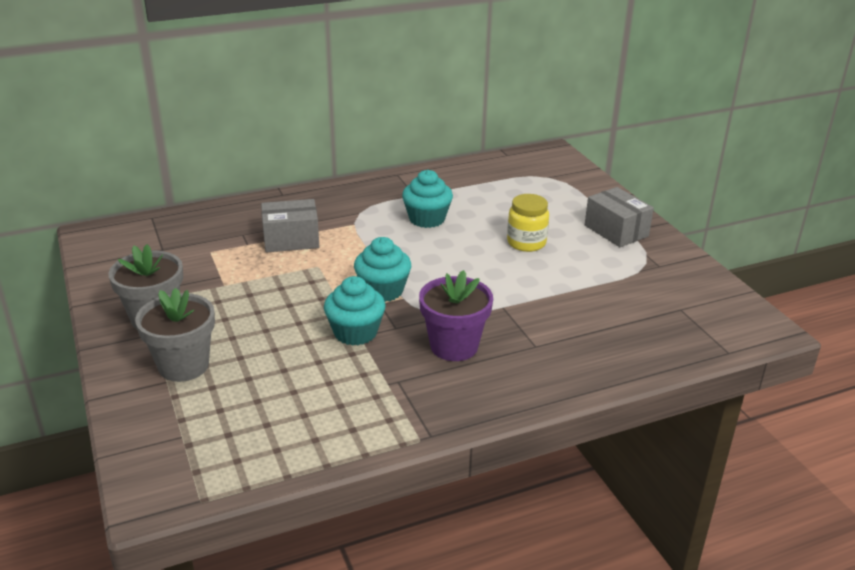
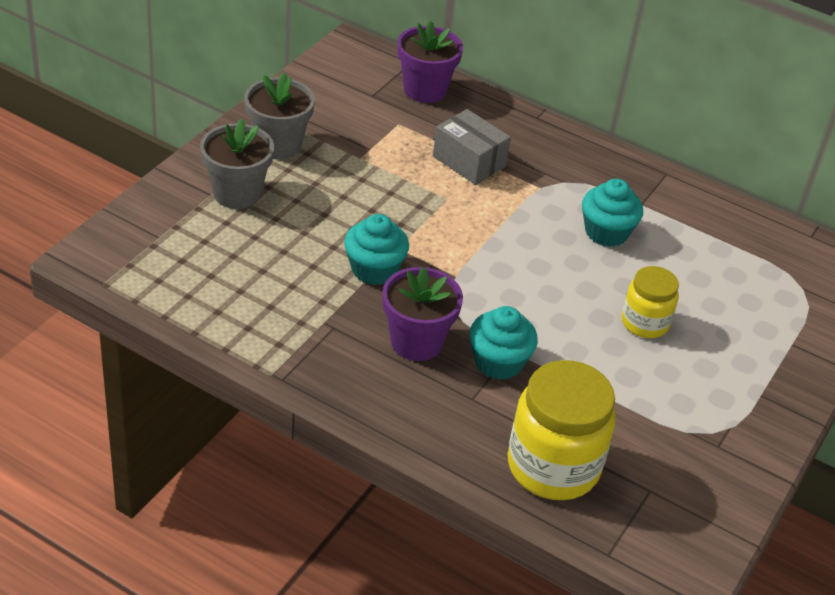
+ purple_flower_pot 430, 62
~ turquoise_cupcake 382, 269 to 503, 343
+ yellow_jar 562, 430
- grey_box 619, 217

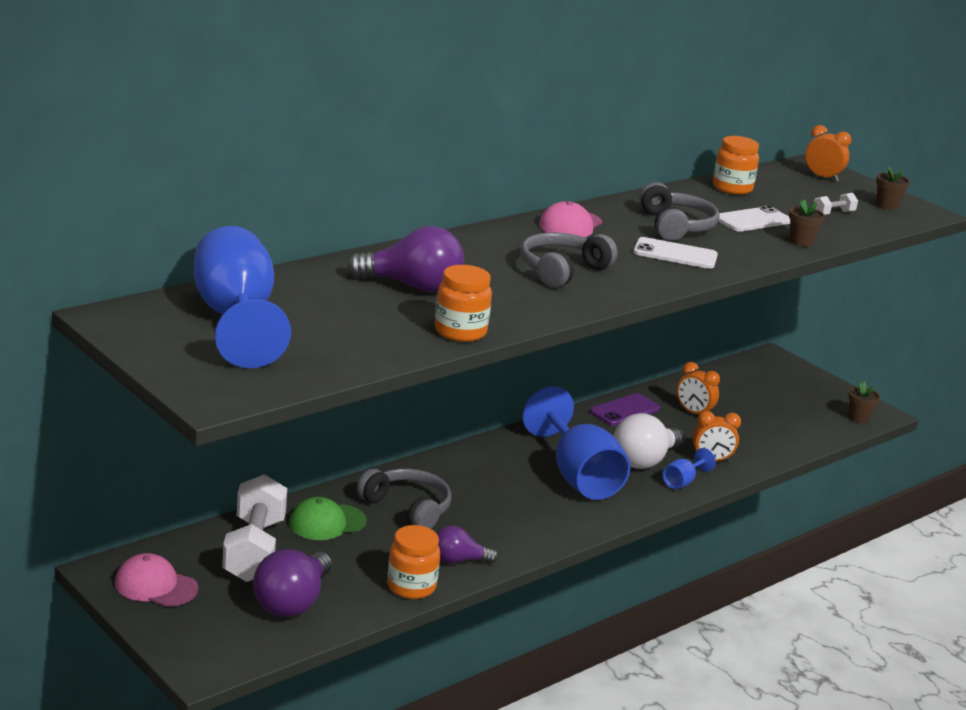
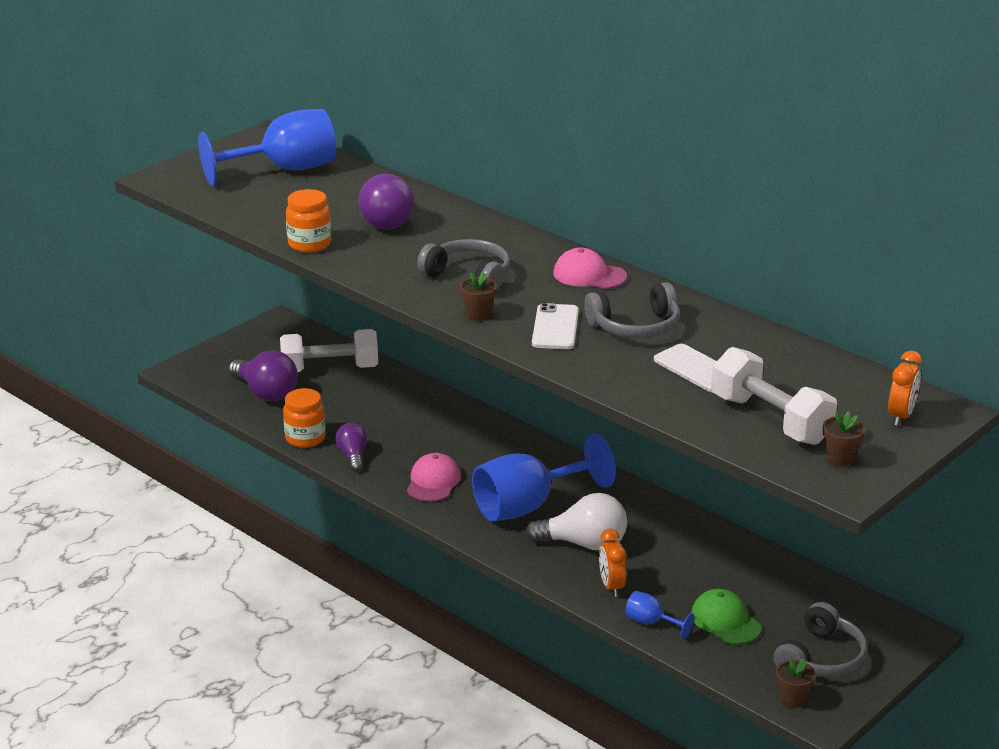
~ purple_light_bulb 292, 583 = 263, 375 150 degrees counterclockwise
~ pink_cap 156, 580 to 434, 477
~ brown_flower_pot 807, 223 to 478, 296
~ white_light_bulb 650, 441 = 576, 521 150 degrees clockwise
~ blue_goblet 689, 468 to 659, 615
~ green_cap 328, 518 to 726, 617
~ white_dumbbell 836, 204 = 774, 396 x2.32
~ grey_headphones 404, 498 to 820, 639
- purple_phone 625, 409
- orange_clock 698, 388
- orange_jar 736, 165

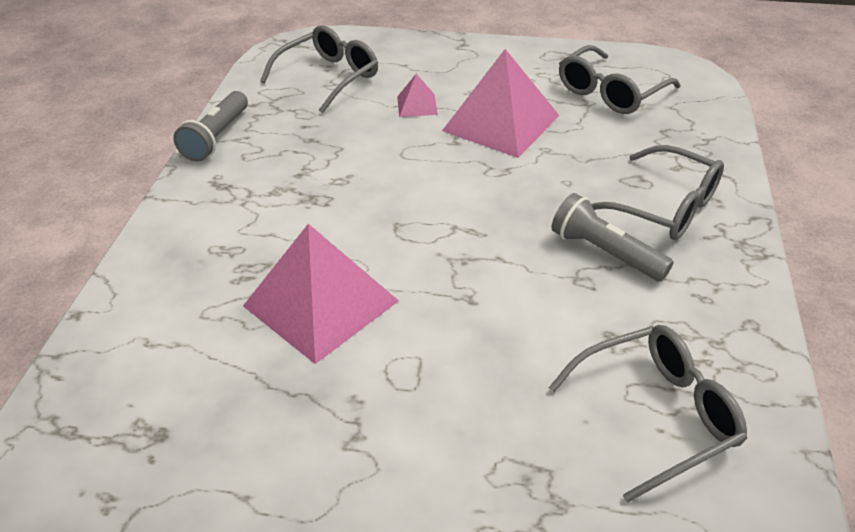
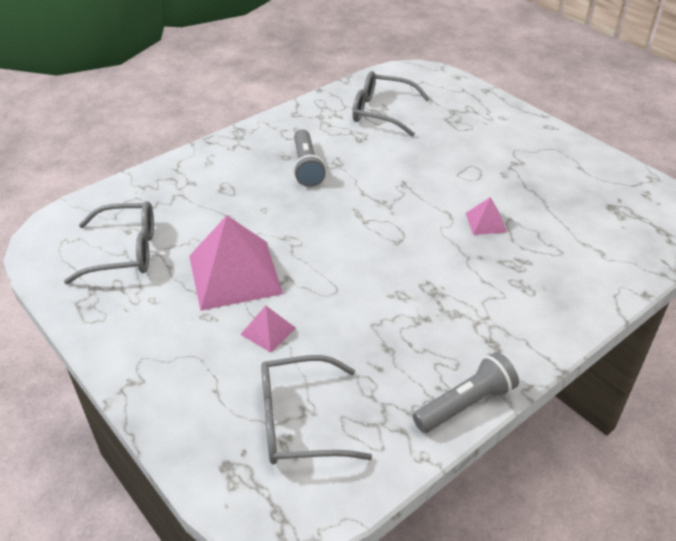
~ pink_pyramid 321, 294 = 486, 216 x0.46
- grey_glasses 657, 192

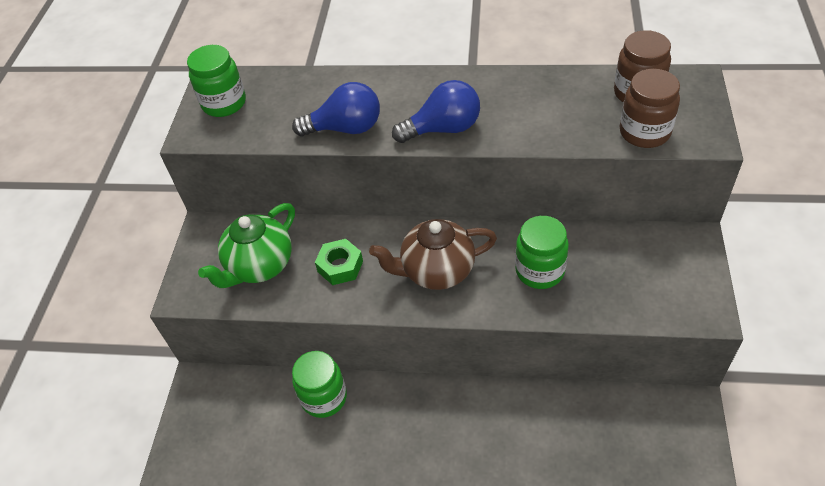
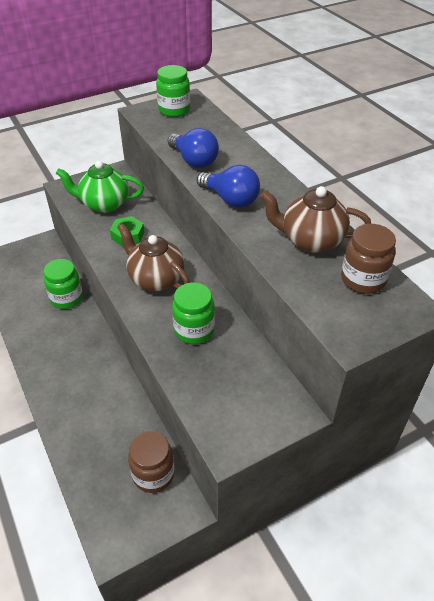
~ brown_jar 650, 108 to 151, 462
+ brown_teapot 315, 219

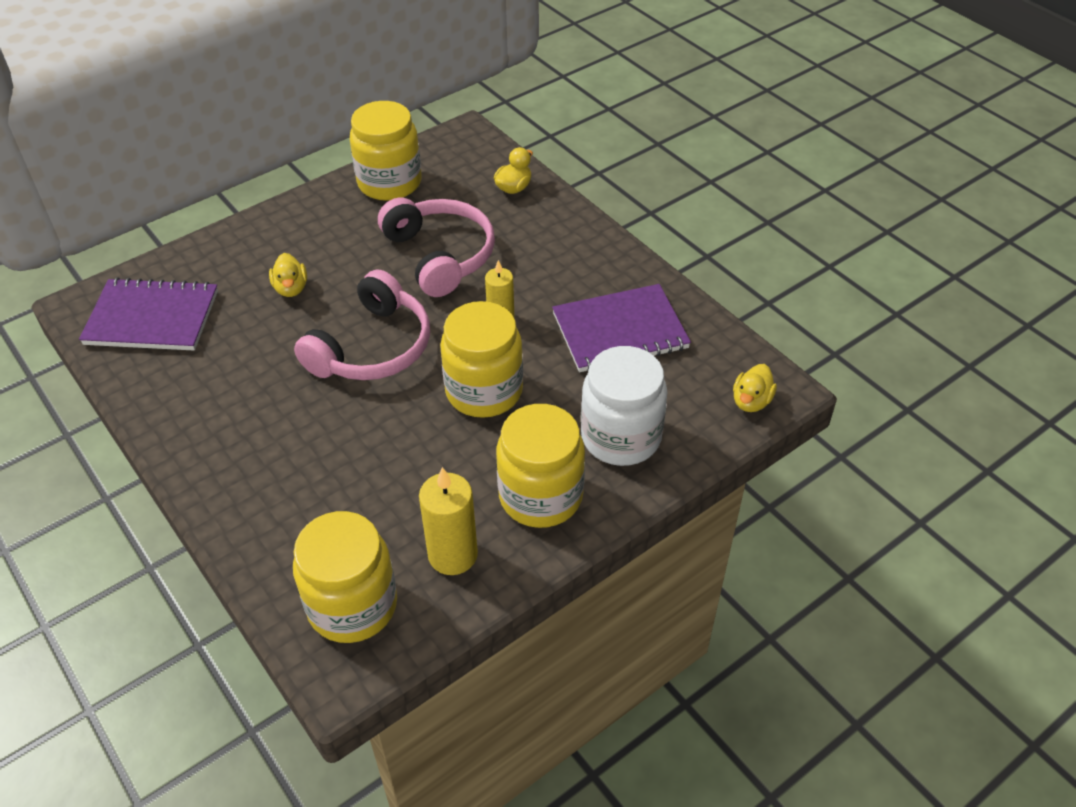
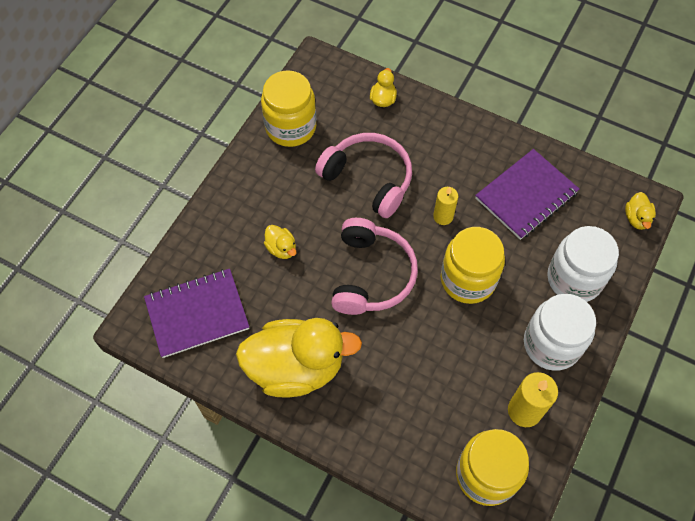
+ yellow_duck 299, 358
~ yellow_jar 540, 466 to white_jar 560, 332

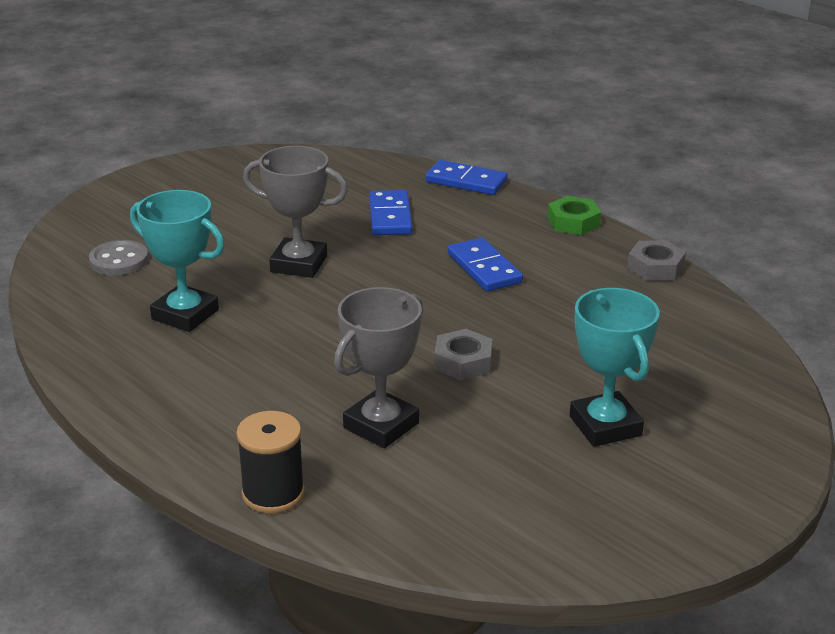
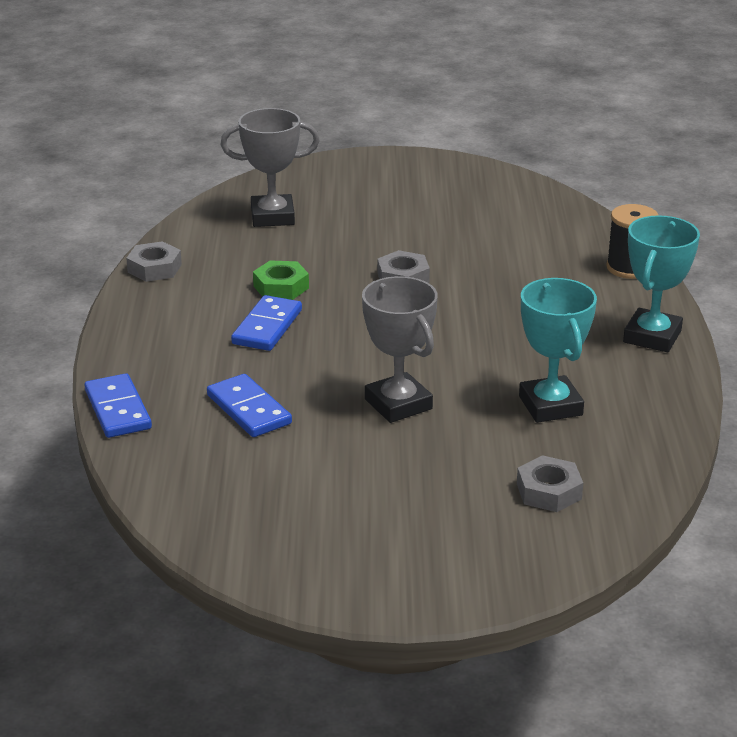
~ blue_domino 390, 212 = 249, 405 75 degrees counterclockwise
~ grey_trophy 378, 367 to 270, 167
~ green_nut 574, 215 to 281, 280
~ grey_button 118, 258 to grey_nut 550, 483
~ turquoise_trophy 615, 367 to 661, 283

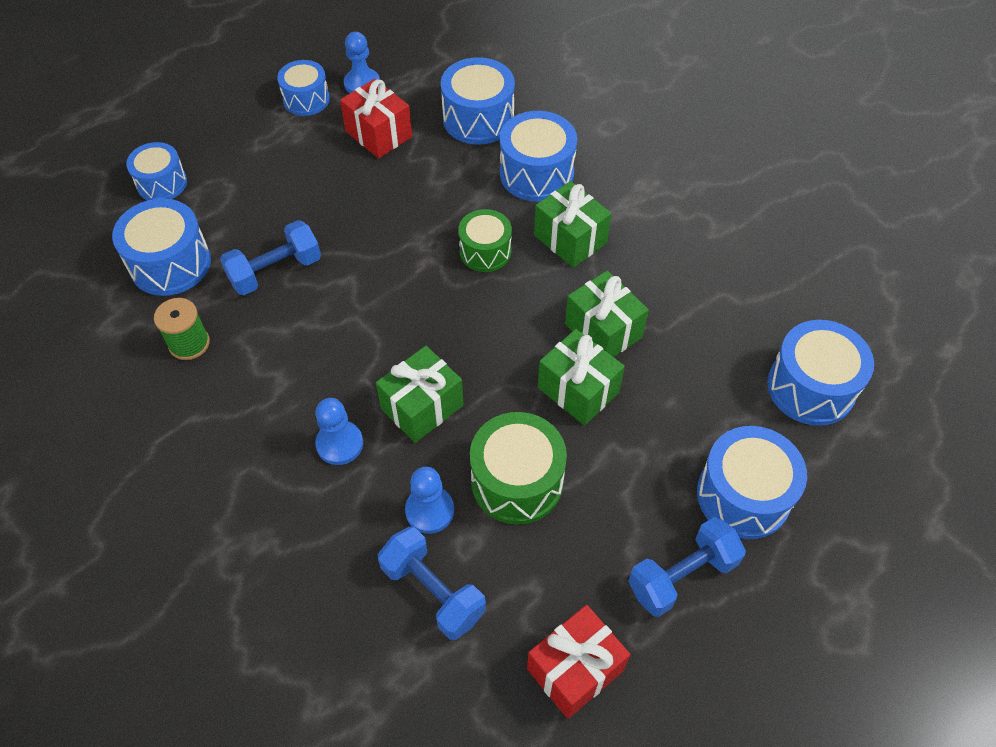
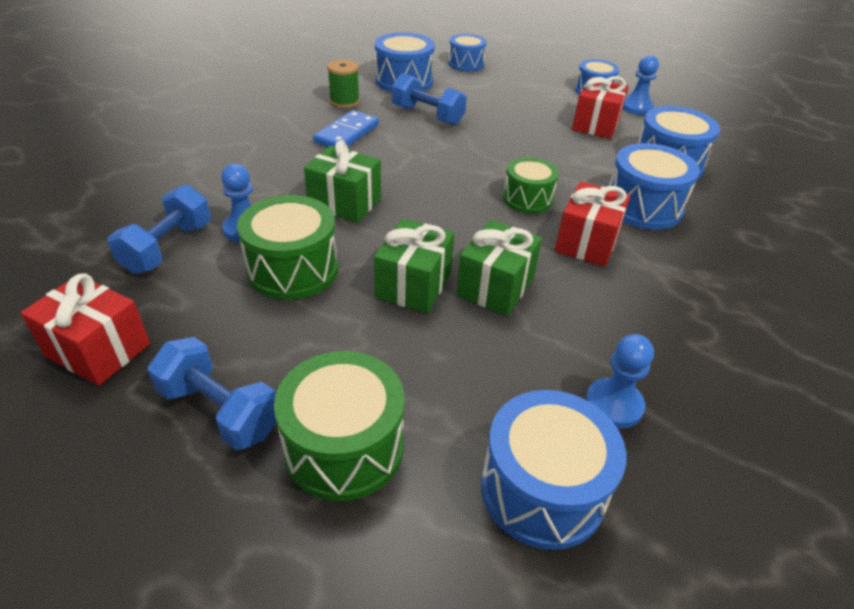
~ blue_drum 752, 482 to green_drum 339, 426
+ blue_domino 346, 128
~ green_gift 573, 224 to red_gift 593, 224
~ blue_pawn 339, 431 to 619, 381

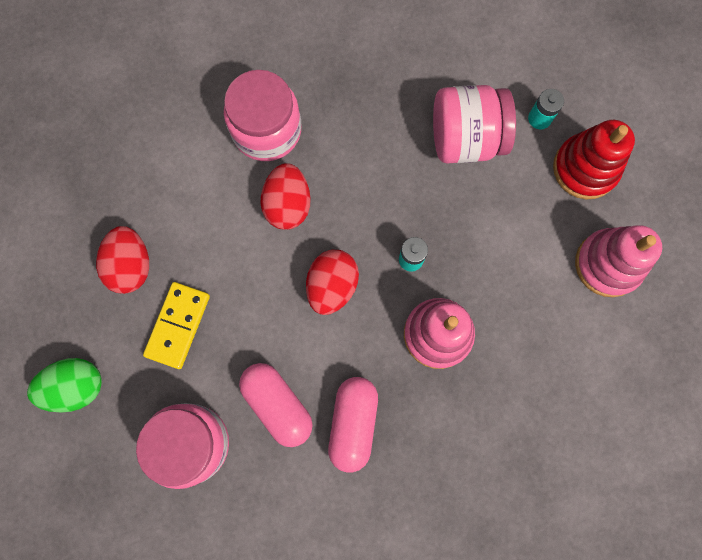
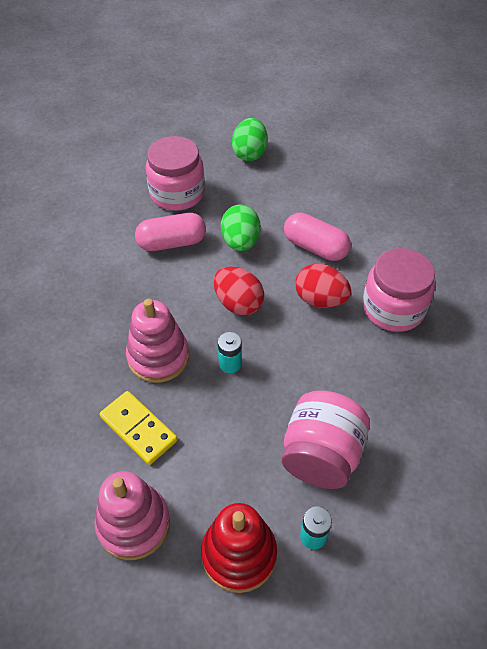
~ yellow_domino 176, 325 to 138, 428
+ green_egg 241, 227
~ pink_capsule 353, 425 to 317, 236
- red_egg 122, 260

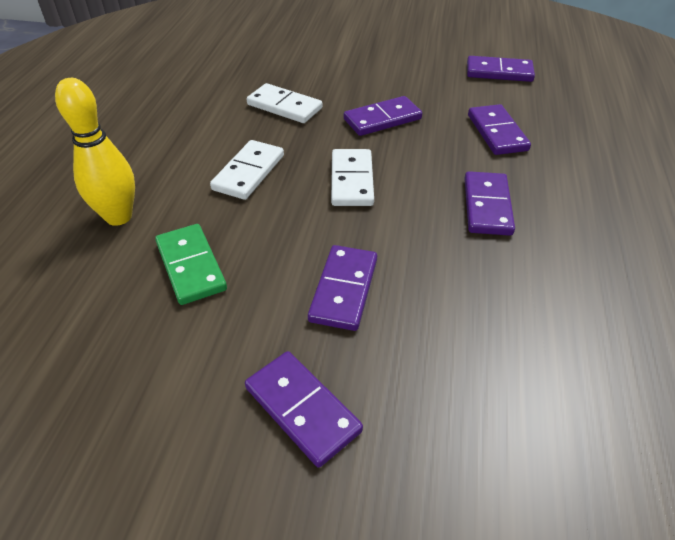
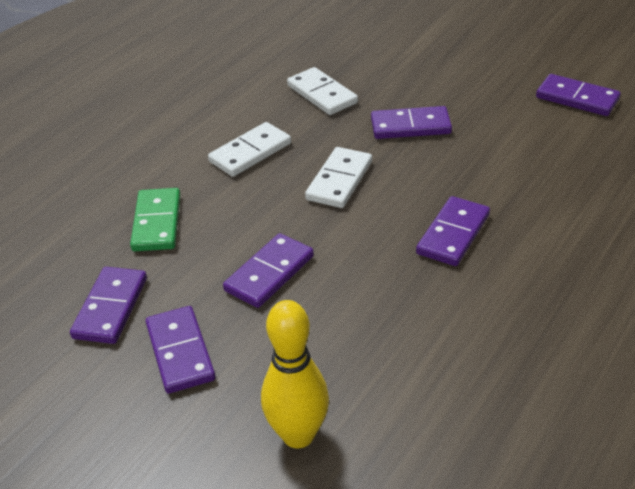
~ purple_domino 499, 129 to 108, 305
~ yellow_bowling_pin 95, 152 to 295, 374

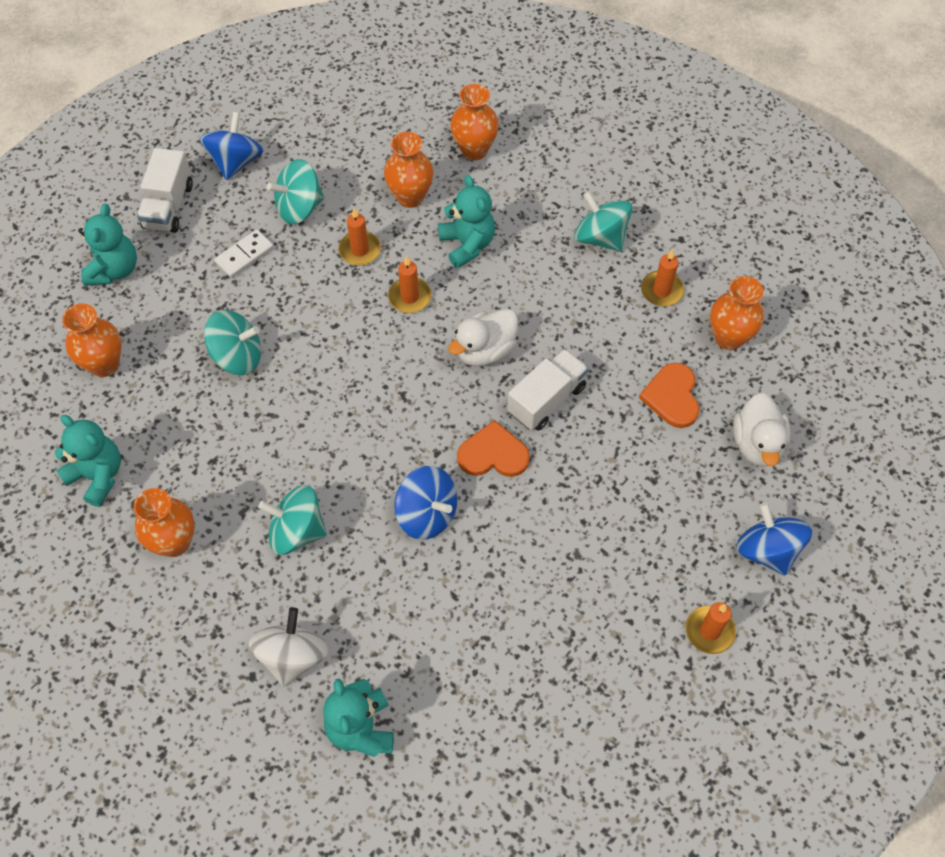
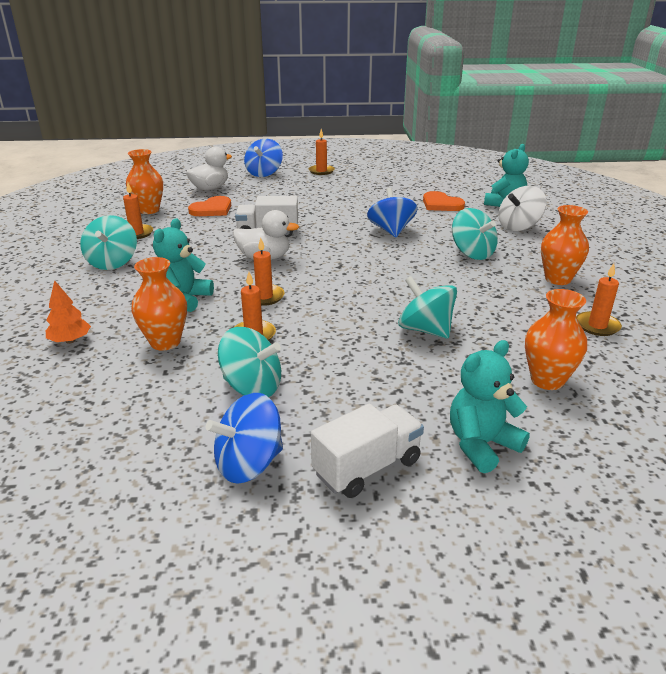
~ orange_vase 474, 122 to orange_tree 68, 312
~ orange_heart 493, 448 to 444, 201
~ turquoise_teddy_bear 88, 461 to orange_candle 599, 299
- white_domino 244, 253

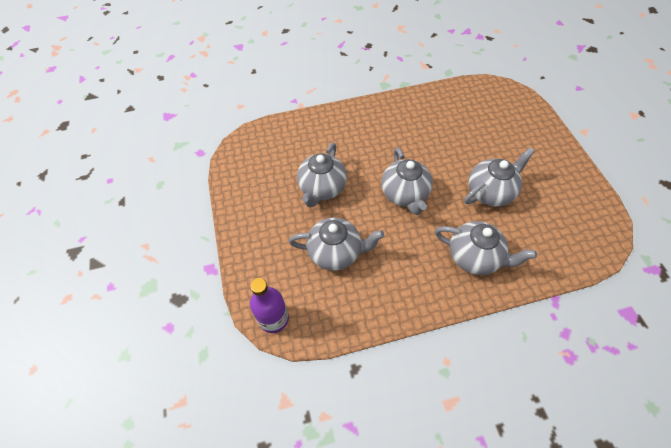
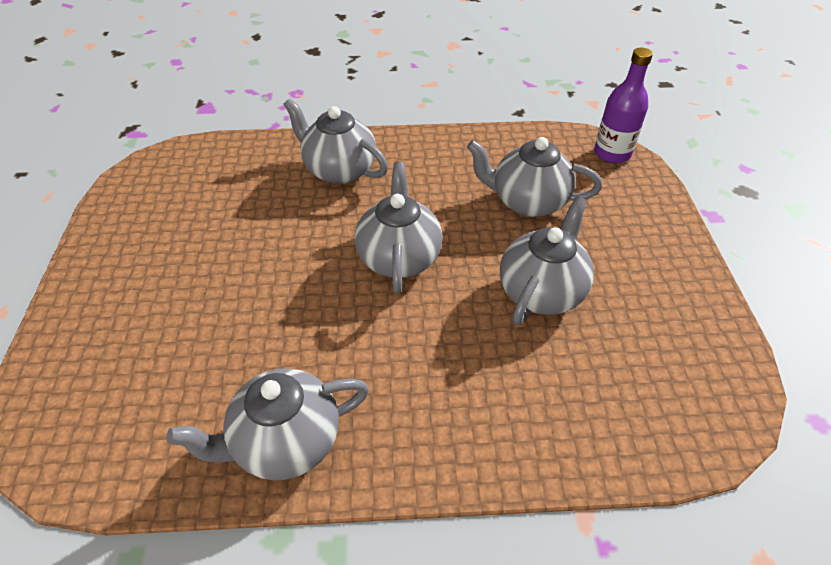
~ grey_teapot 499, 177 to 268, 424

